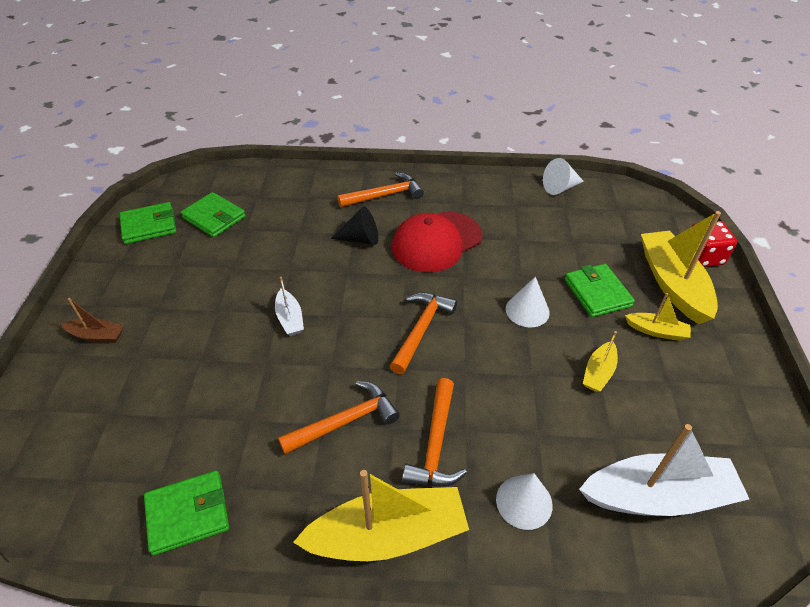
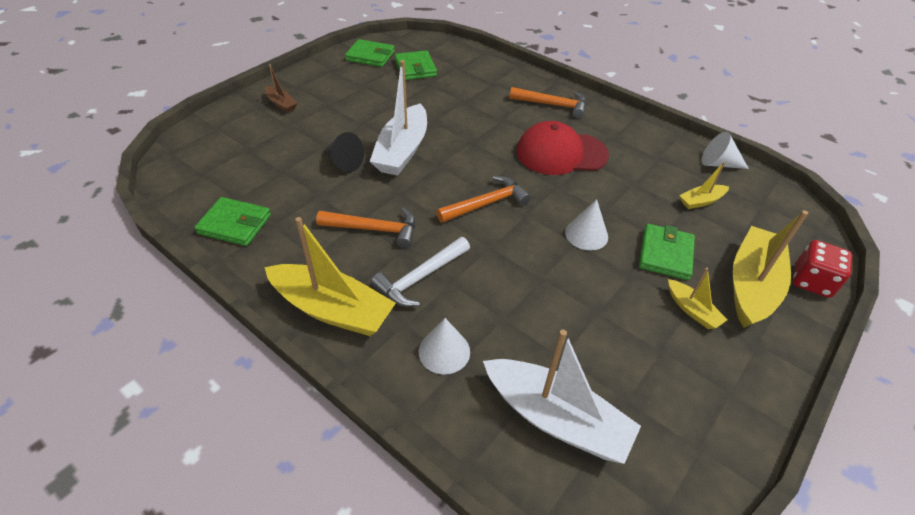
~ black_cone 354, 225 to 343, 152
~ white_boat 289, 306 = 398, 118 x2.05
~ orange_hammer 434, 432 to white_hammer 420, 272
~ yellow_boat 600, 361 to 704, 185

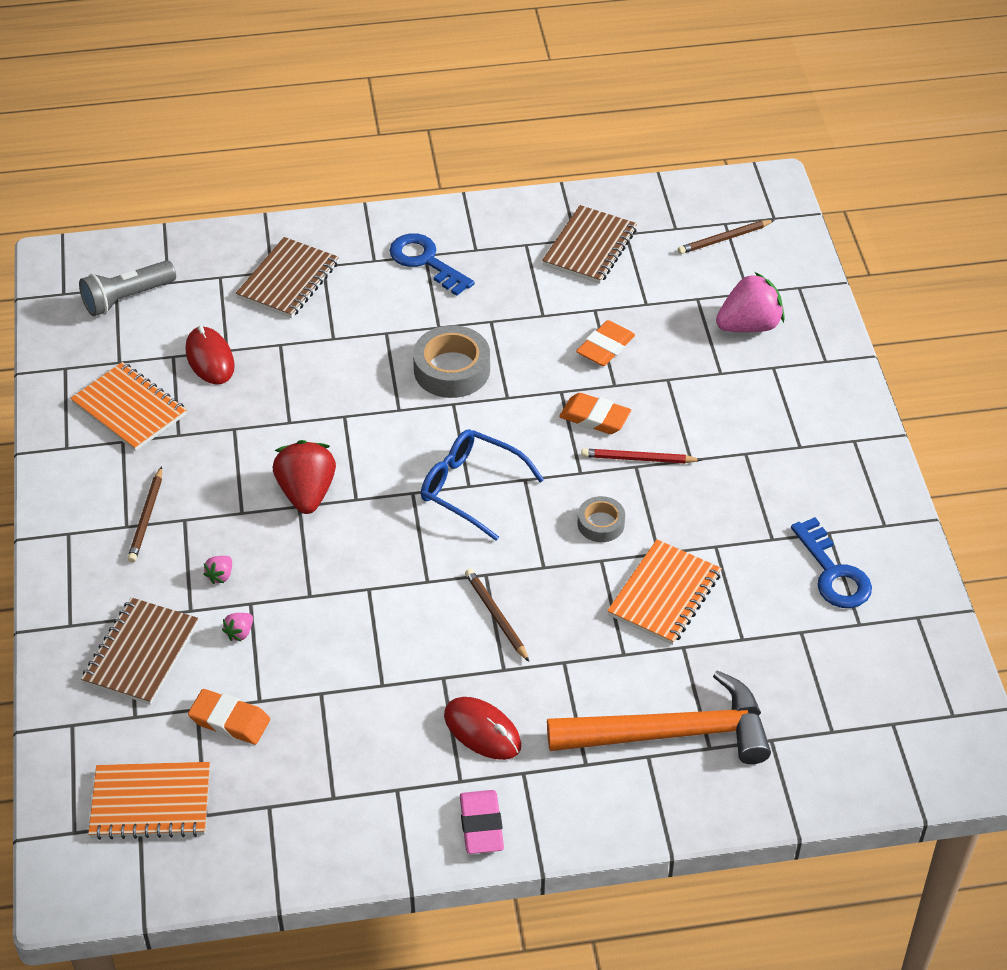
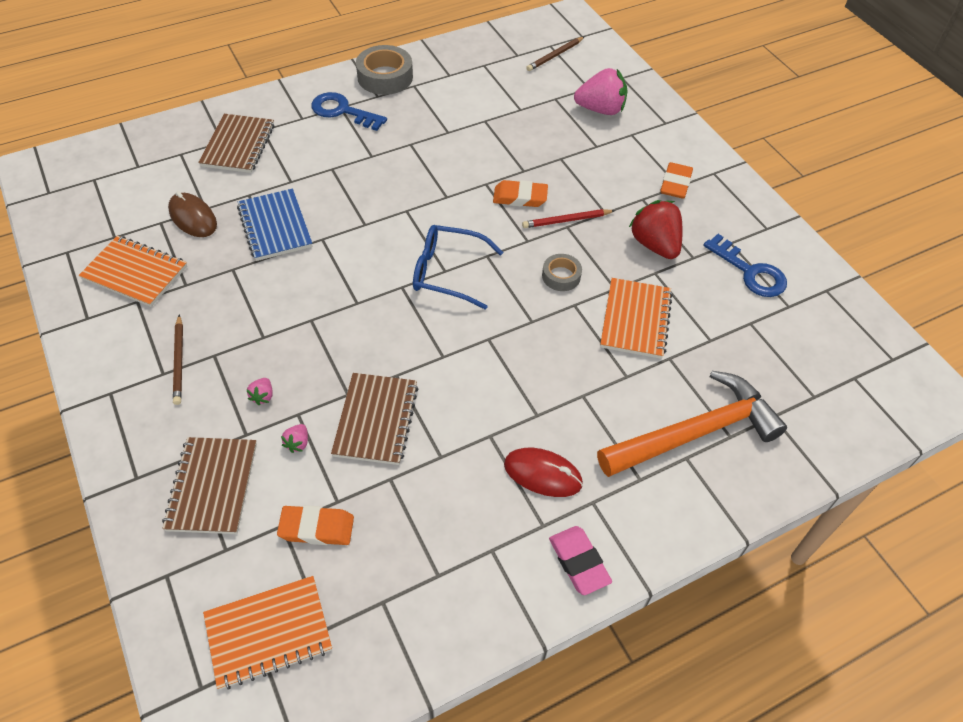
~ red_mouse 210, 355 to brown_mouse 192, 214
+ blue_notebook 274, 225
~ brown_notebook 589, 244 to 374, 419
~ grey_tape 451, 361 to 384, 70
~ pink_strawberry 750, 302 = 600, 91 45 degrees clockwise
~ red_strawberry 304, 477 to 656, 229
~ orange_eraser 605, 343 to 676, 180
- grey_flashlight 127, 288
- brown_pencil 497, 615

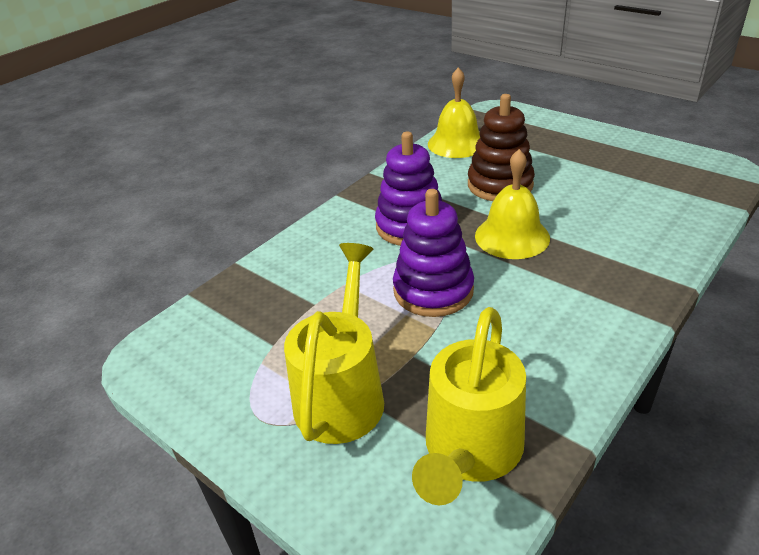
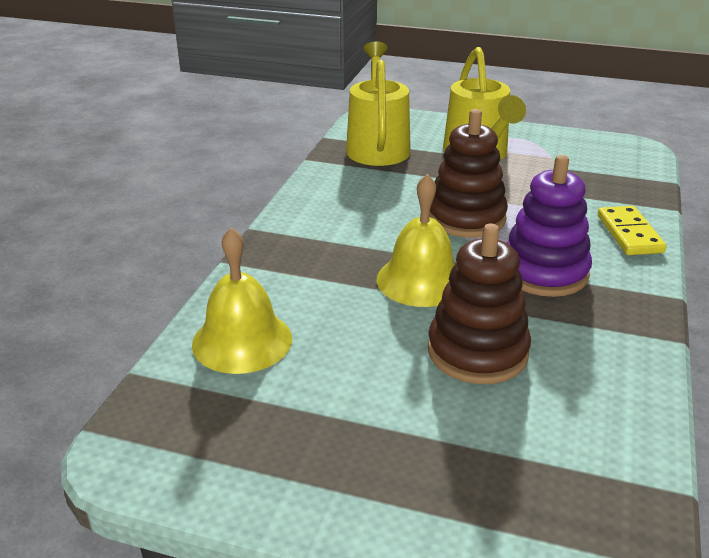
~ yellow_bell 454, 112 to 242, 300
~ purple_stacking_toy 433, 253 to brown_stacking_toy 468, 173
+ yellow_domino 632, 230

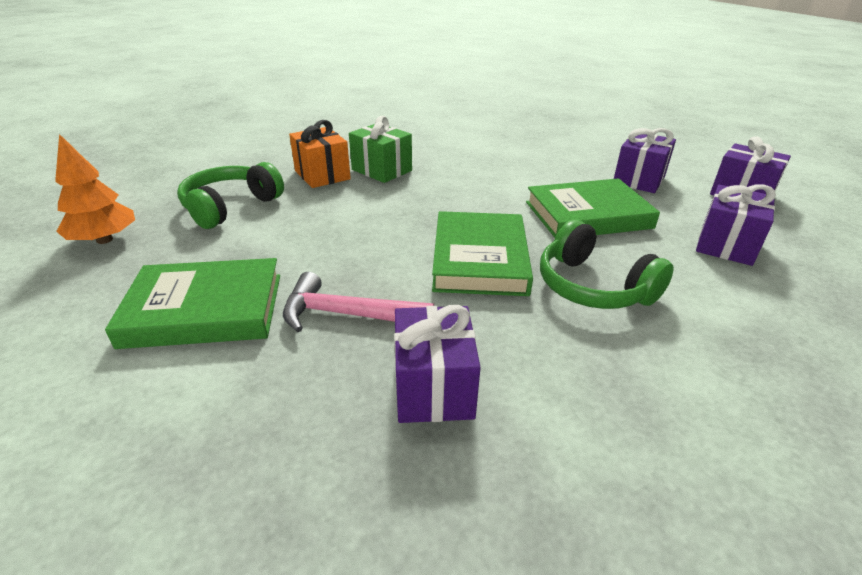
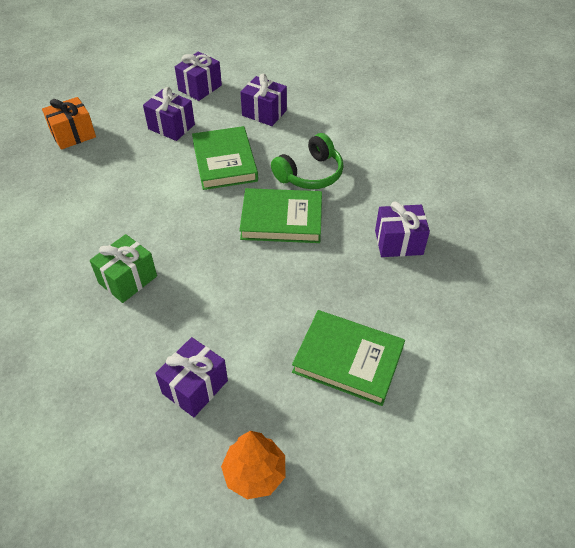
~ orange_gift 320, 154 to 69, 123
~ green_headphones 230, 195 to purple_gift 191, 377
~ green_book 192, 303 = 348, 358 60 degrees counterclockwise
- pink_hammer 358, 302

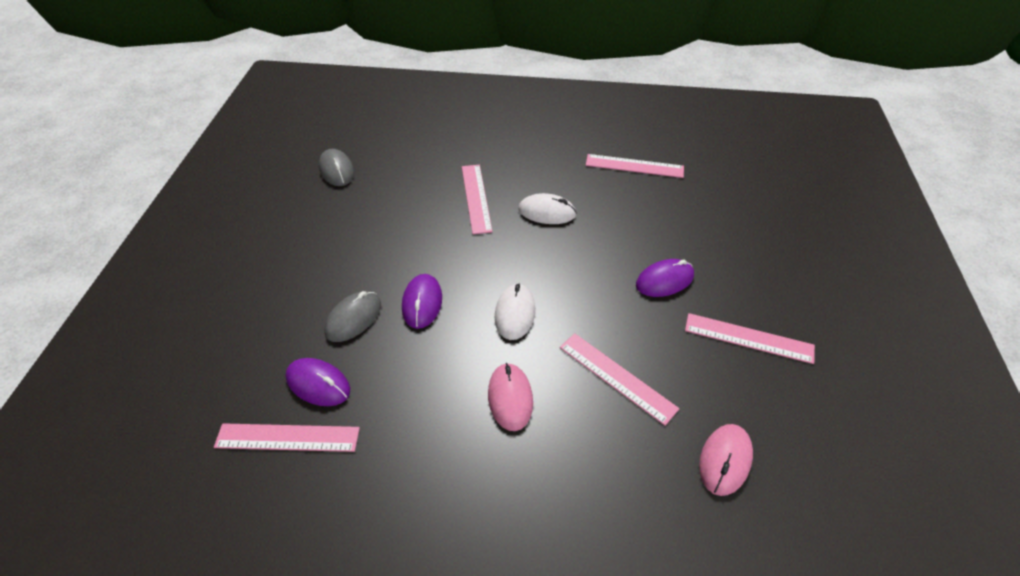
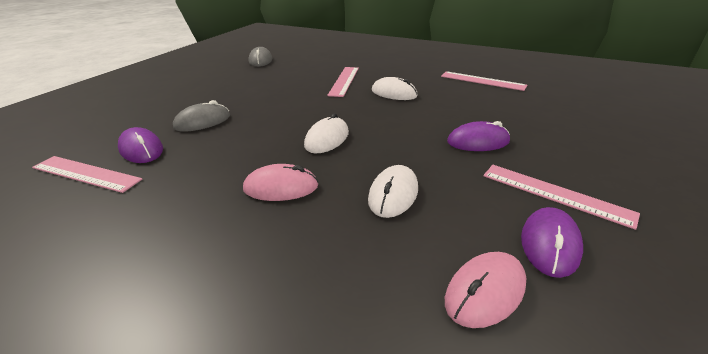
~ pink_mouse 510, 397 = 281, 182 75 degrees clockwise
~ pink_ruler 620, 379 to white_mouse 393, 191
~ purple_mouse 422, 301 to 552, 242

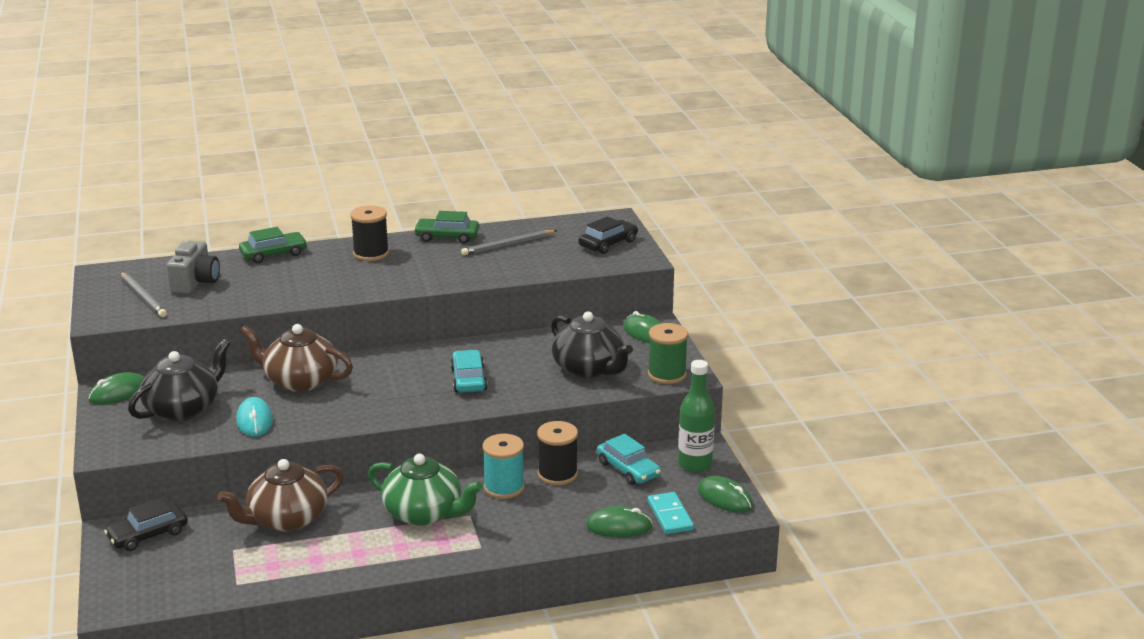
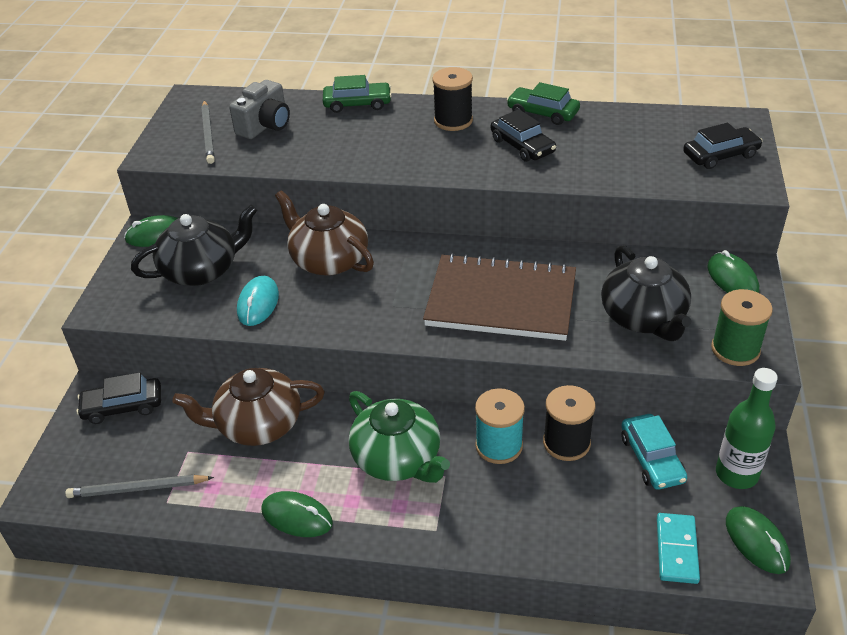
~ grey_pencil 509, 243 to 139, 486
~ green_mouse 619, 521 to 297, 514
~ turquoise_car 468, 371 to brown_notebook 499, 297
+ black_car 523, 135

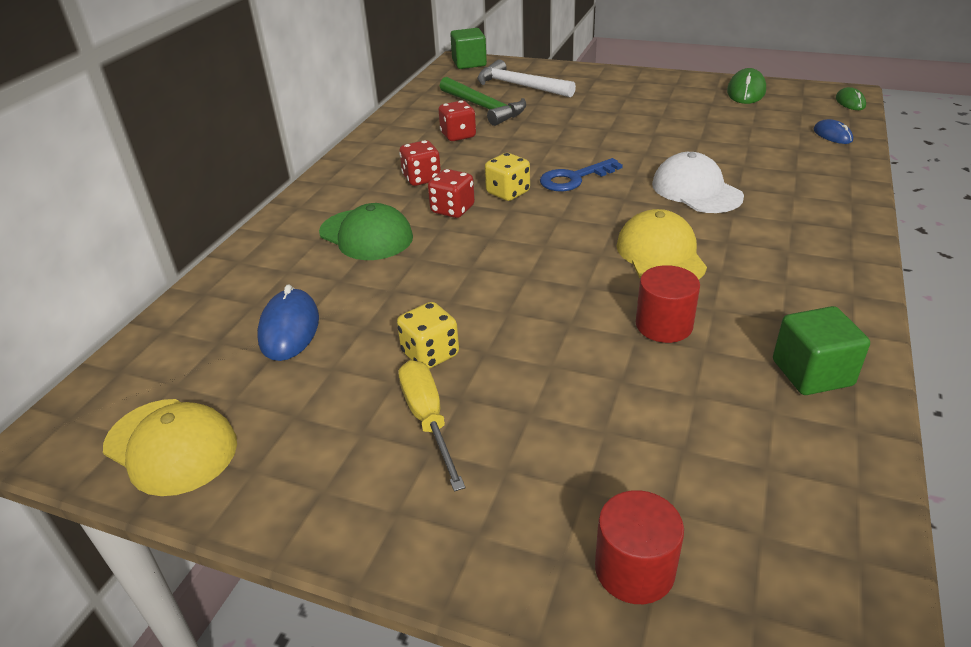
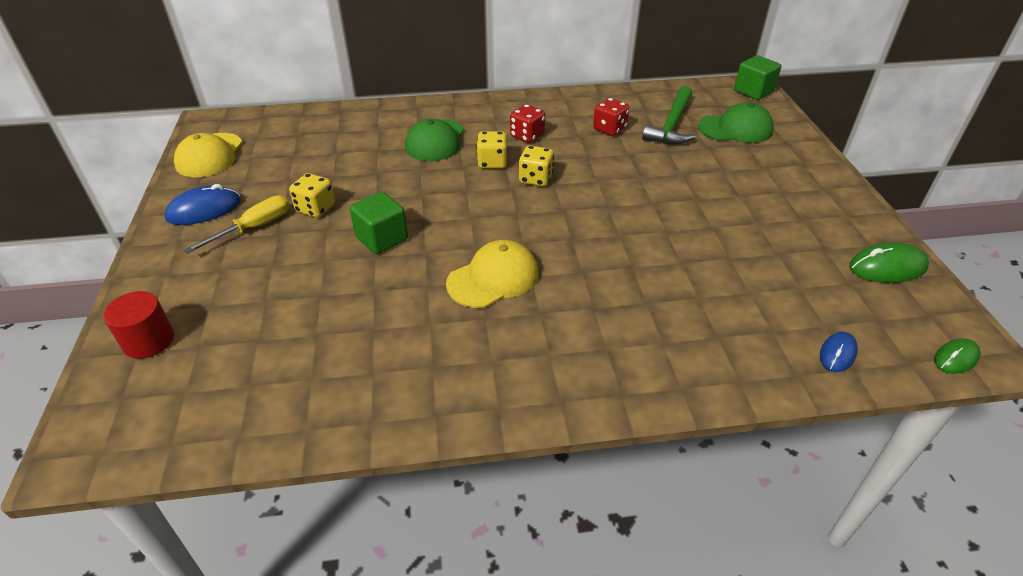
~ blue_mouse 288, 322 to 202, 204
~ green_cube 821, 350 to 379, 223
~ red_dice 451, 193 to yellow_dice 492, 150
~ white_hammer 526, 78 to green_cap 736, 122
- blue_key 581, 174
- red_cylinder 668, 304
- white_cap 698, 182

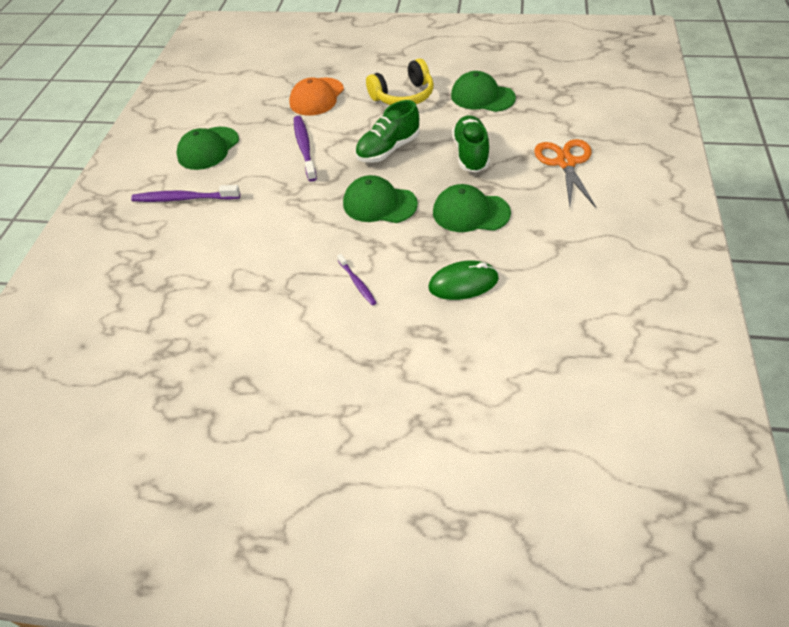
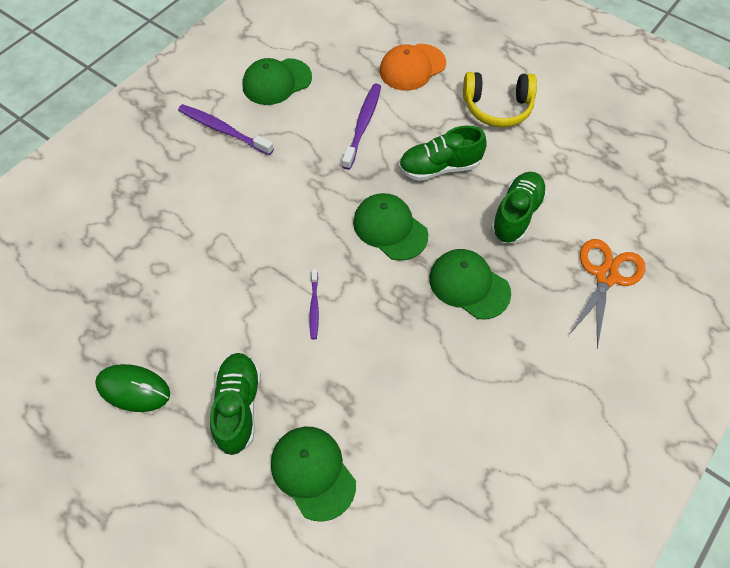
~ green_mouse 463, 280 to 132, 388
+ green_shoe 235, 404
~ green_cap 483, 91 to 313, 474

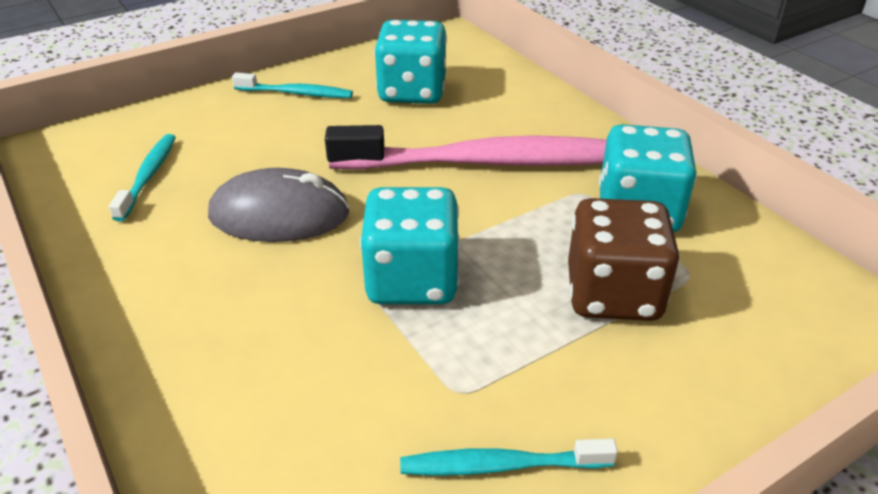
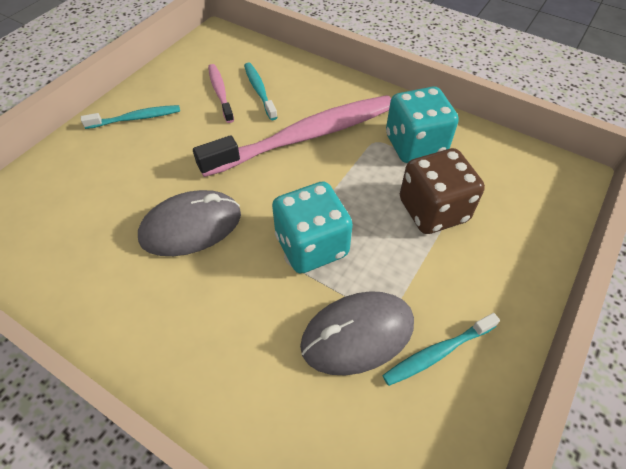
~ turquoise_dice 410, 62 to pink_toothbrush 221, 93
~ turquoise_toothbrush 142, 177 to 261, 91
+ grey_mouse 357, 333

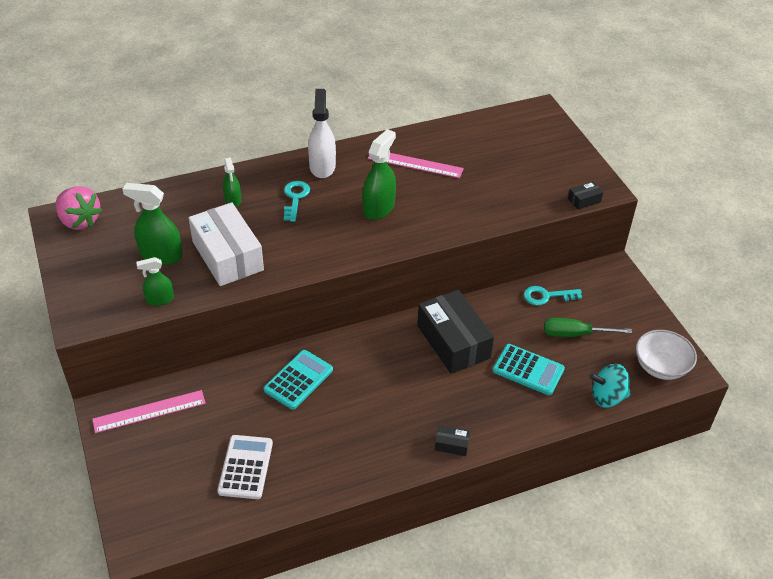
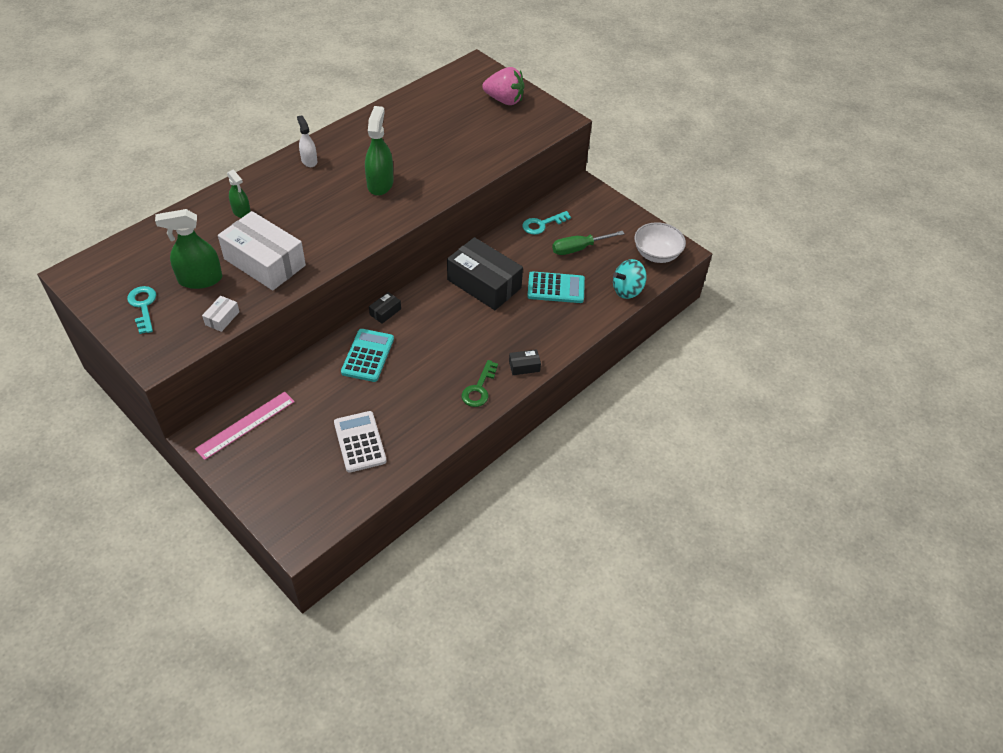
~ turquoise_key 297, 201 to 141, 310
~ green_spray_bottle 155, 281 to white_box 221, 314
~ white_spray_bottle 322, 133 = 307, 141 x0.60
~ black_box 585, 195 to 385, 308
+ green_key 480, 383
~ pink_strawberry 79, 208 to 503, 86
- pink_ruler 416, 165

